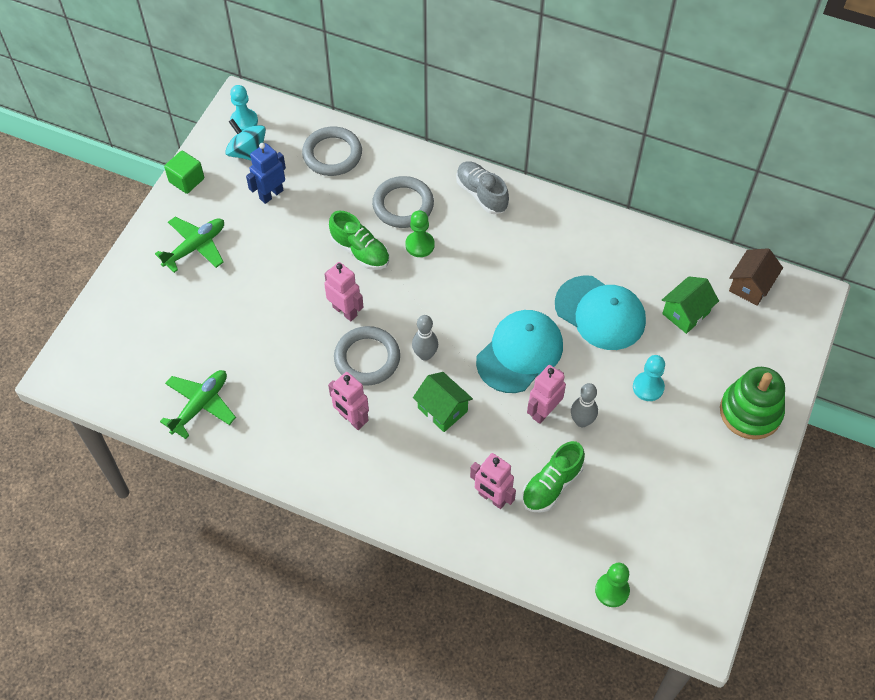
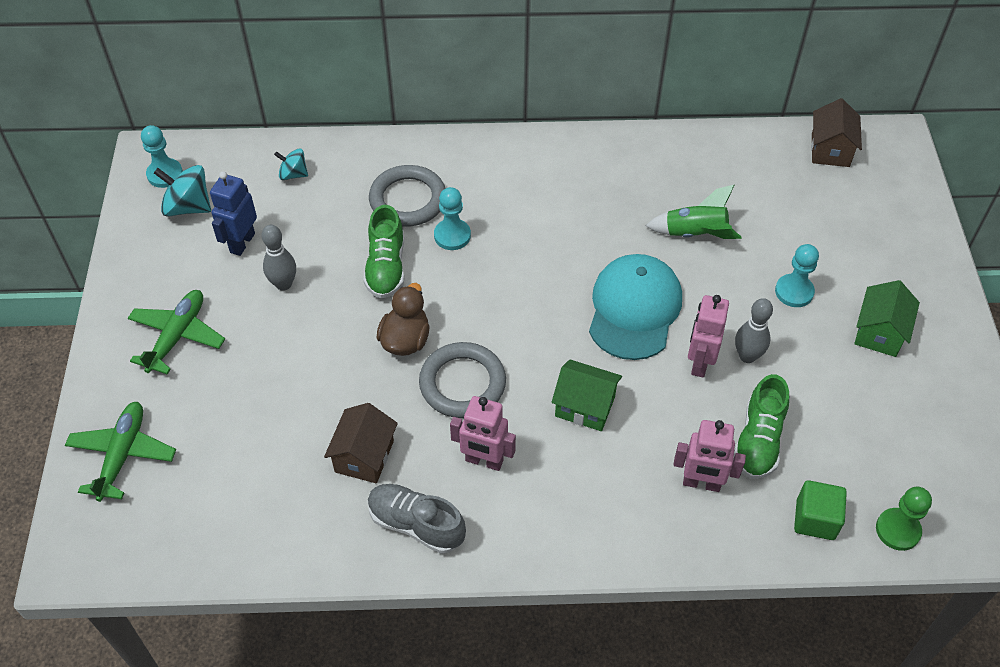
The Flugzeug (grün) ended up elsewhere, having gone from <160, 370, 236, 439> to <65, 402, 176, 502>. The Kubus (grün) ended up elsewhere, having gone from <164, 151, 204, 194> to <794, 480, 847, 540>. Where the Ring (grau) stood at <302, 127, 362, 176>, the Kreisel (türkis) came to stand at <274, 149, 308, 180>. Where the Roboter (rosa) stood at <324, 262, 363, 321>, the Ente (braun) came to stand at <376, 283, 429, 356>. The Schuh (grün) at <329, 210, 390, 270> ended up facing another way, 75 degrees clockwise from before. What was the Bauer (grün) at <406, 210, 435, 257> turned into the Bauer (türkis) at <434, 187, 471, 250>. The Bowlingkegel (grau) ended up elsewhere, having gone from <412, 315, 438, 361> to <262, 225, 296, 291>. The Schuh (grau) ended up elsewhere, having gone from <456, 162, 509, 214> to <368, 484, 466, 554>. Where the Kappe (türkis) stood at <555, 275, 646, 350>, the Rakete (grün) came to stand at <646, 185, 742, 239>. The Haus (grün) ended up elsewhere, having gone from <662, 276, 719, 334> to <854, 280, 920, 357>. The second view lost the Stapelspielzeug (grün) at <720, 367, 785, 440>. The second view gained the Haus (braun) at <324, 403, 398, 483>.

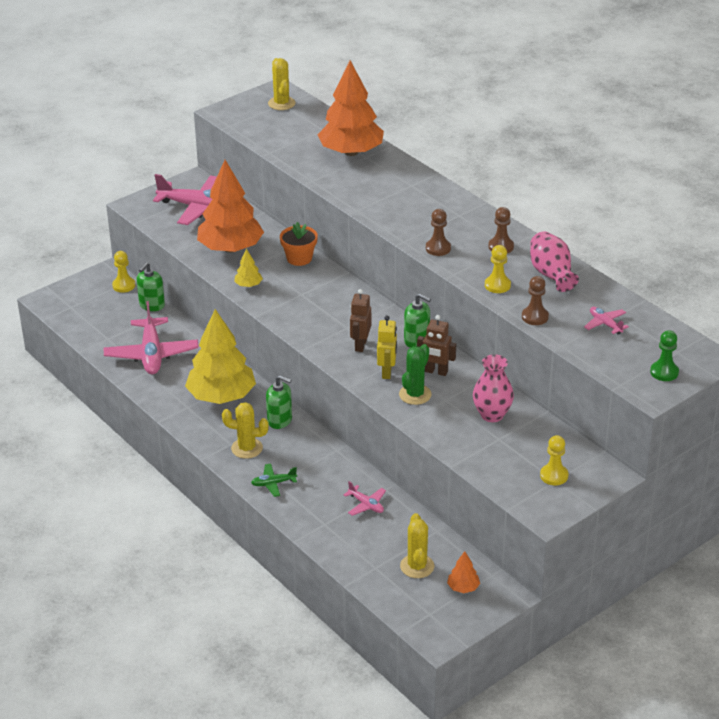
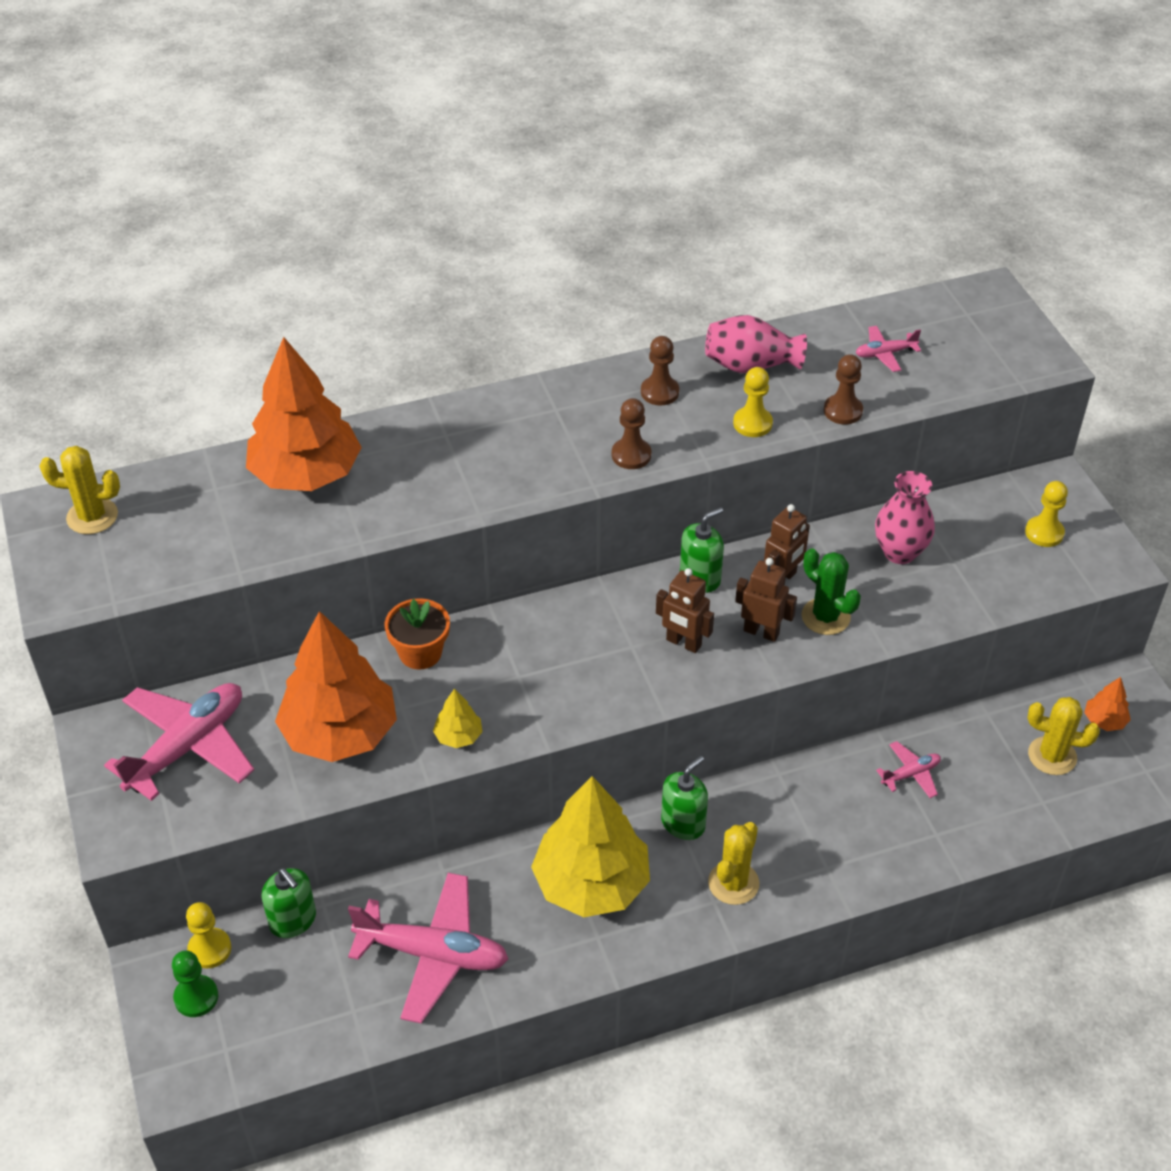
The second view lost the Flugzeug (grün) at <251, 464, 297, 497>. What was the Roboter (gelb) at <377, 315, 397, 379> turned into the Roboter (braun) at <735, 558, 797, 642>. The Bauer (grün) ended up elsewhere, having gone from <650, 330, 679, 381> to <172, 950, 218, 1017>.

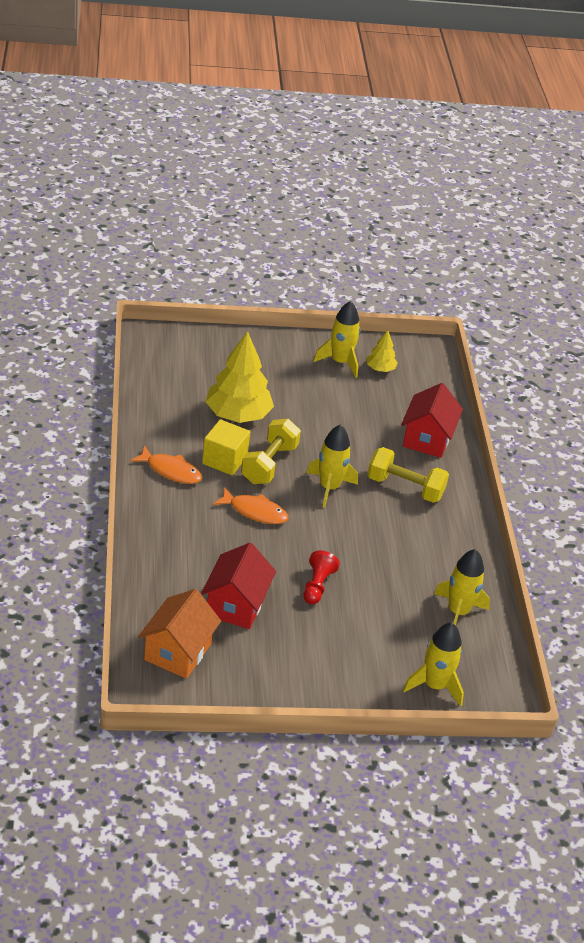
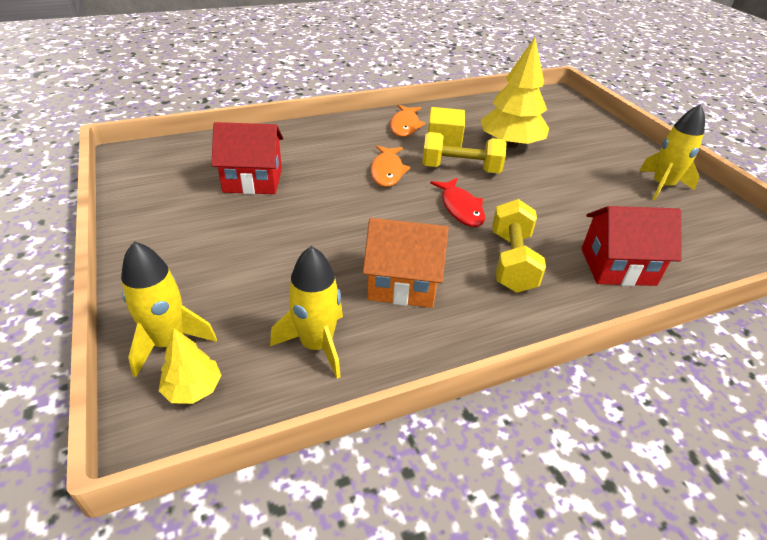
The Haus (orange) ended up elsewhere, having gone from <138, 589, 221, 679> to <363, 218, 449, 308>. The second view lost the Bauer (rot) at <303, 551, 340, 604>. Where the Rakete (gelb) stood at <306, 425, 358, 508>, the Fisch (rot) came to stand at <430, 178, 485, 227>. The Baum (gelb) ended up elsewhere, having gone from <366, 330, 398, 372> to <159, 328, 222, 404>.

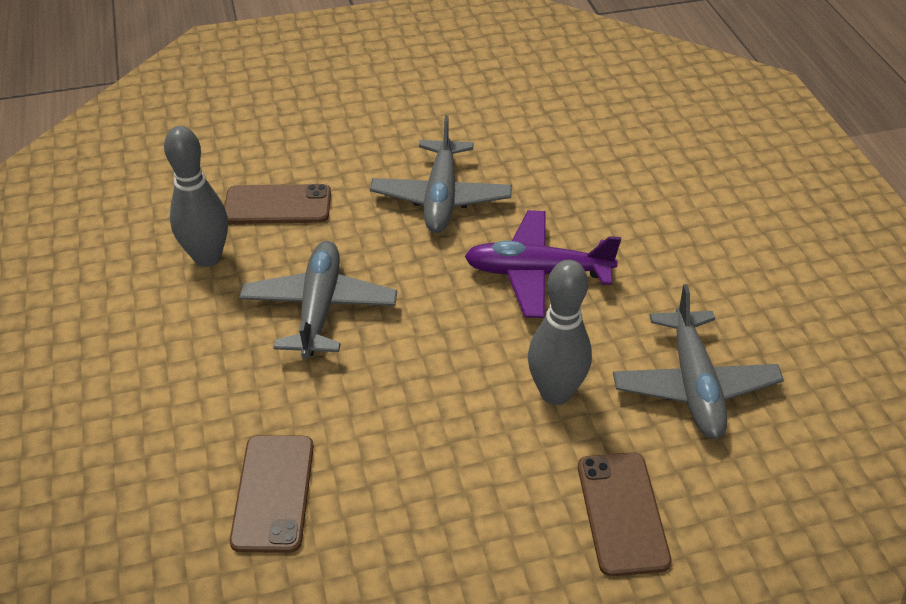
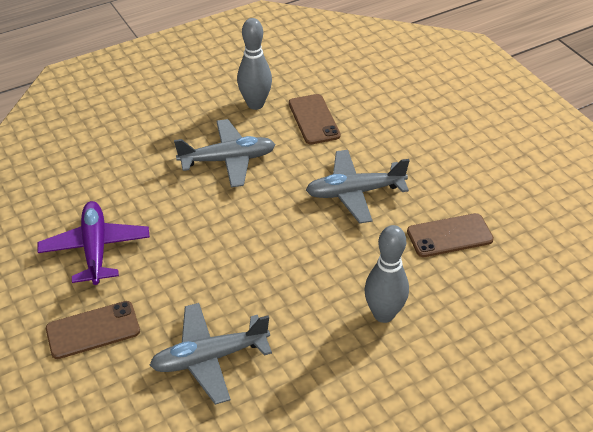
The Handy (braun) ended up elsewhere, having gone from <230, 435, 314, 553> to <407, 213, 494, 257>. The Flugzeug (lila) ended up elsewhere, having gone from <464, 210, 621, 318> to <37, 201, 150, 285>. The Bowlingkegel (grau) ended up elsewhere, having gone from <528, 260, 592, 405> to <364, 225, 409, 323>.

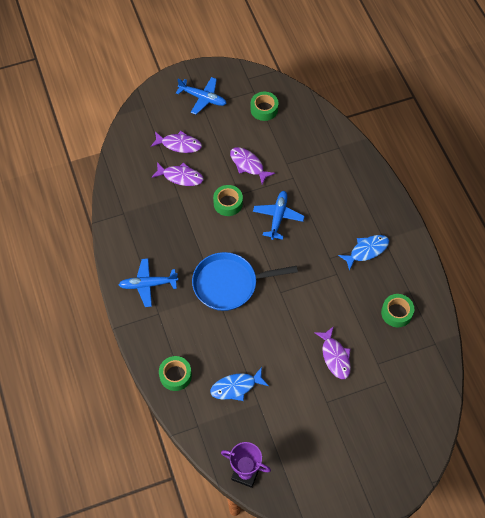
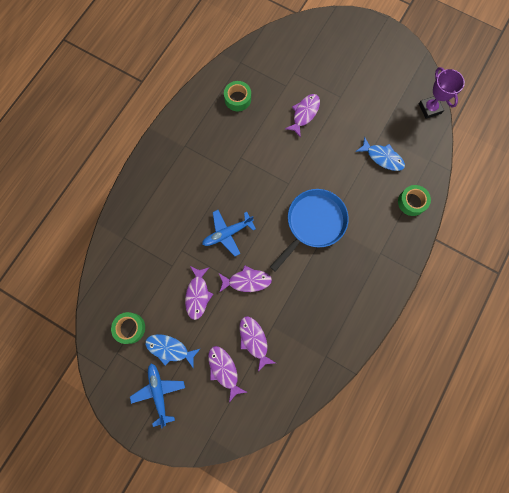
The second view lost the Flugzeug (blau) at <119, 258, 178, 307>. The Pfanne (blau) at <192, 252, 298, 311> ended up facing another way, 90 degrees counterclockwise from before. Where the Klebeband (grün) stood at <213, 185, 243, 216>, the Fisch (lila) came to stand at <219, 265, 272, 293>. The Fisch (blau) ended up elsewhere, having gone from <338, 235, 389, 271> to <145, 334, 200, 369>.

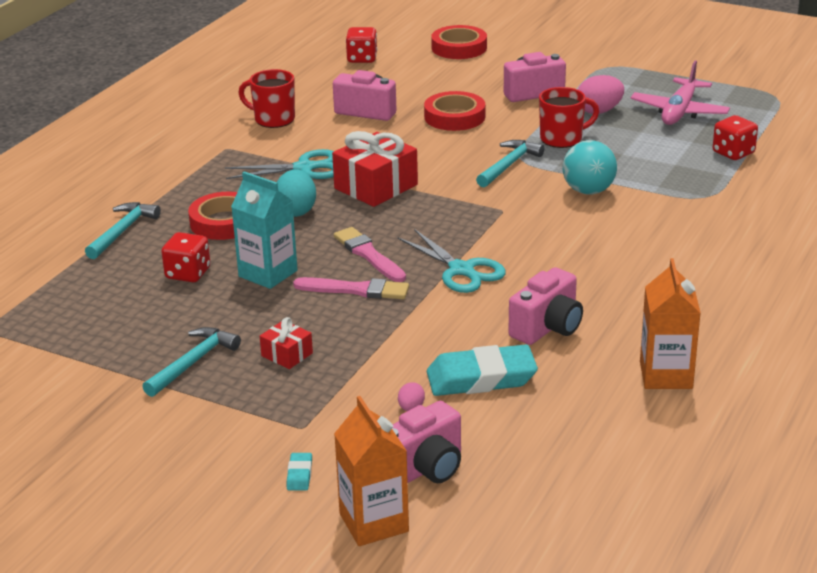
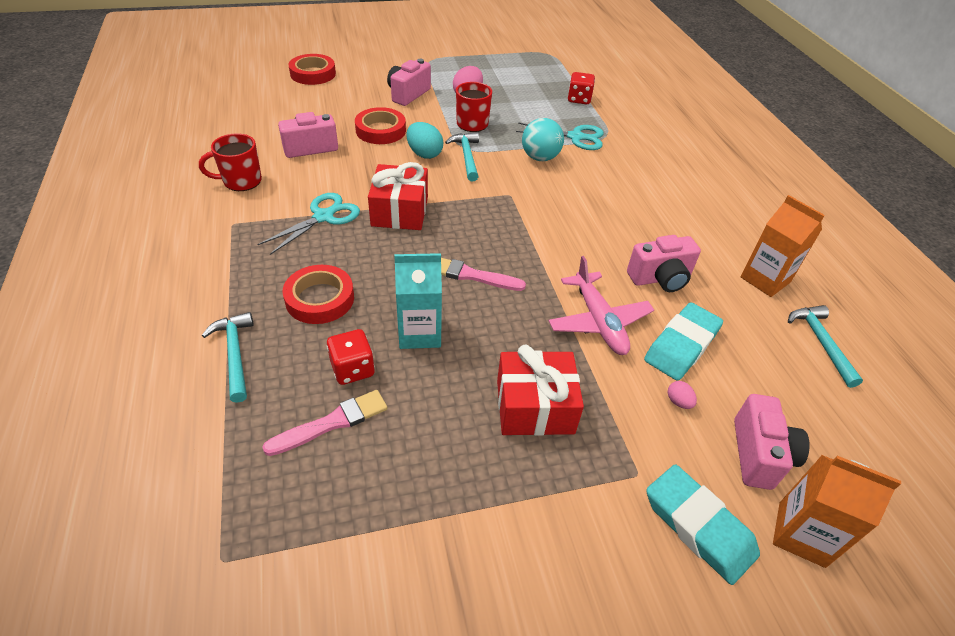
The Hammer (türkis) ended up elsewhere, having gone from <142, 327, 241, 397> to <788, 305, 863, 388>. The size of the Geschenk (rot) at <260, 317, 313, 369> changed by a factor of 1.95. The Ei (türkis) ended up elsewhere, having gone from <277, 169, 316, 217> to <406, 122, 444, 159>. The size of the Radiergummi (türkis) at <287, 453, 312, 490> changed by a factor of 2.37. The Pinsel (rosa) ended up elsewhere, having gone from <293, 277, 409, 299> to <262, 390, 388, 456>. The second view lost the Spielwürfel (rot) at <346, 27, 377, 63>. The Schere (türkis) ended up elsewhere, having gone from <398, 229, 506, 293> to <516, 122, 604, 150>. The Kamera (rosa) at <508, 267, 583, 345> ended up facing another way, 75 degrees clockwise from before. The Flugzeug (rosa) ended up elsewhere, having gone from <631, 60, 730, 125> to <548, 256, 654, 355>.

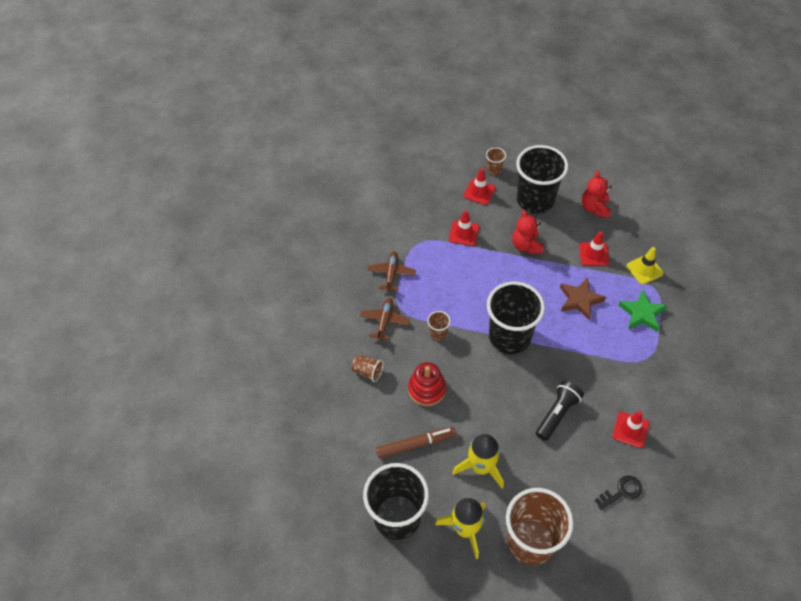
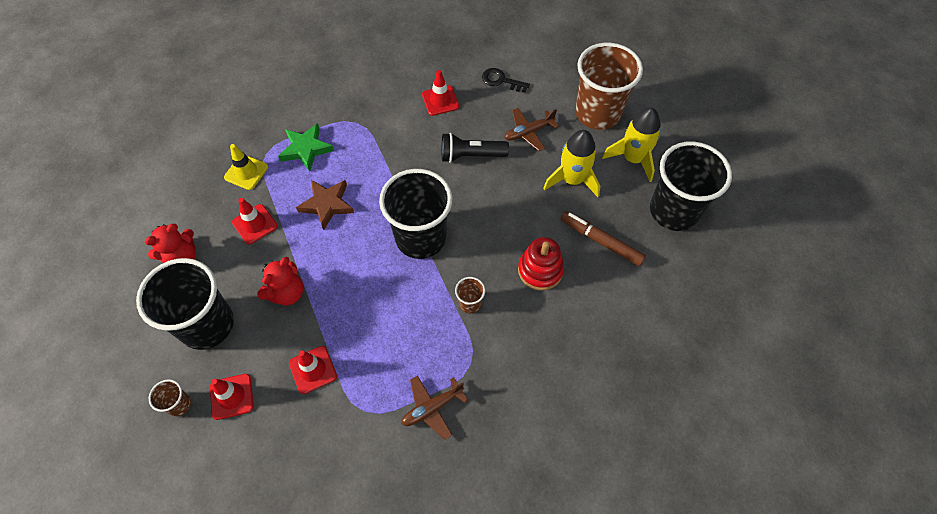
The second view lost the Becher (braun) at <352, 354, 384, 382>. The Flugzeug (braun) ended up elsewhere, having gone from <360, 298, 410, 341> to <504, 108, 559, 151>.

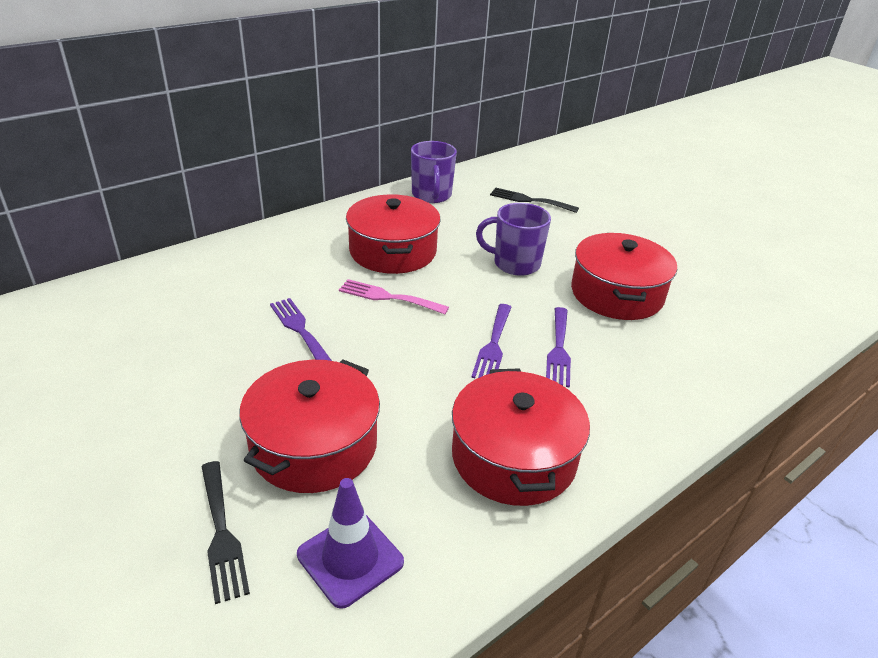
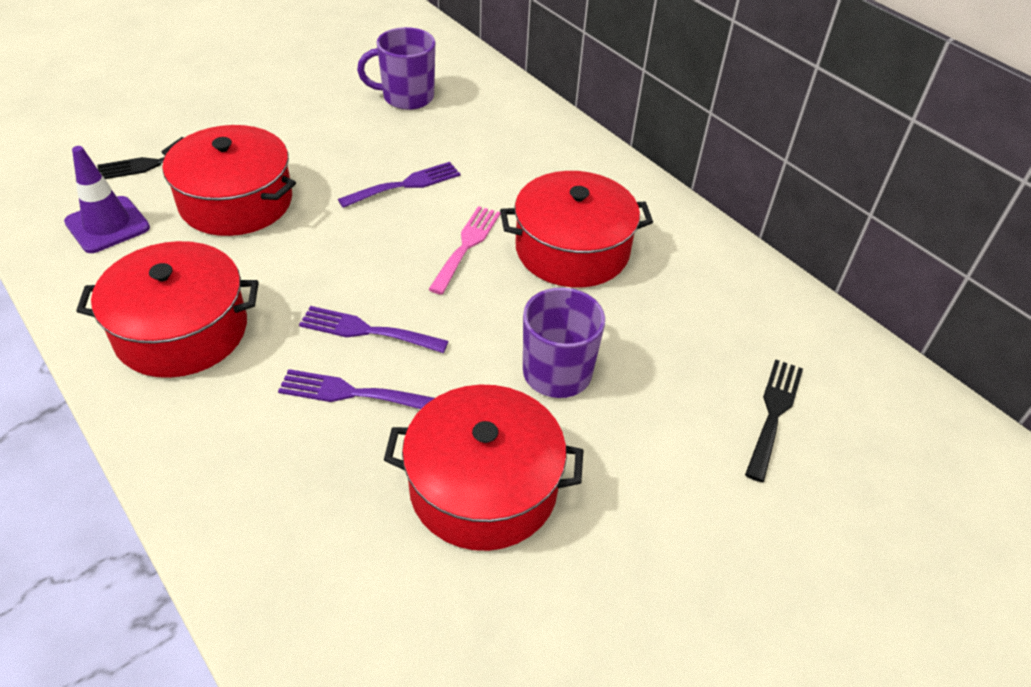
The Tasse (lila) ended up elsewhere, having gone from <411, 141, 457, 203> to <357, 27, 435, 110>.

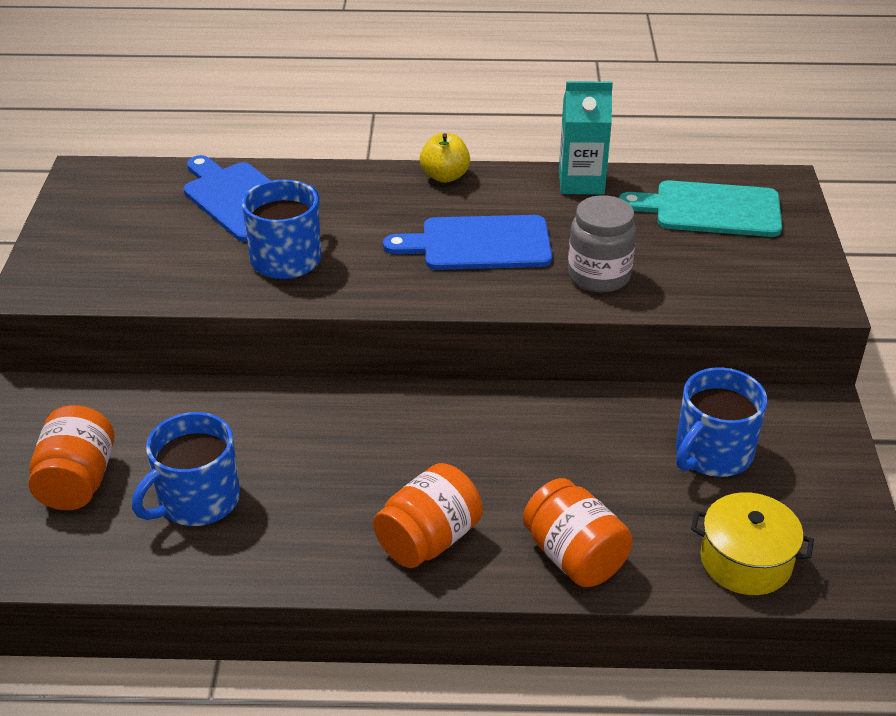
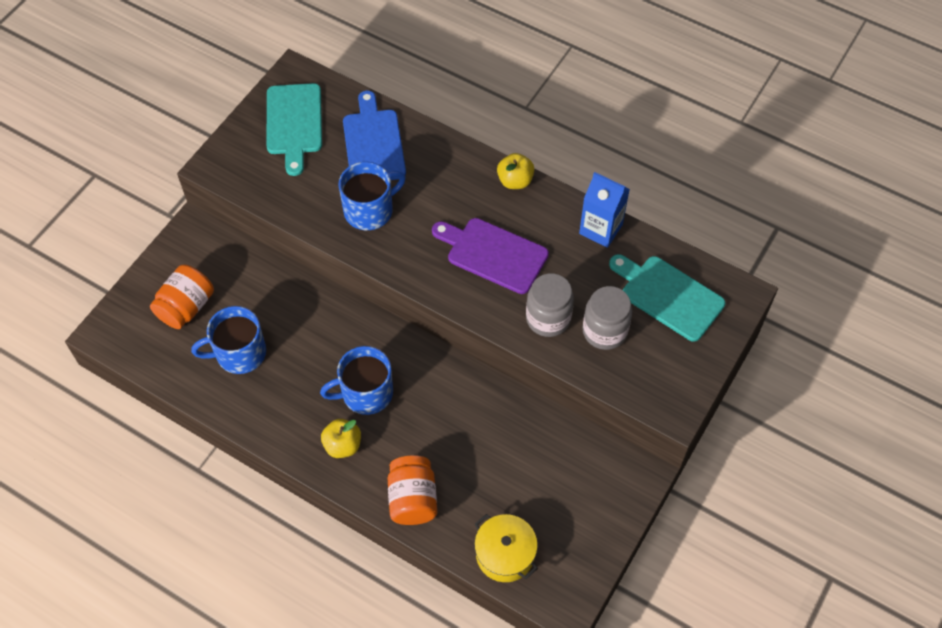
Where the Einmachglas (orange) stood at <373, 463, 483, 568>, the Apfel (gelb) came to stand at <321, 419, 361, 458>. What was the Schneidebrett (blau) at <383, 215, 552, 270> turned into the Schneidebrett (lila) at <432, 218, 549, 294>. What was the Getränkekarton (türkis) at <559, 81, 613, 195> turned into the Getränkekarton (blau) at <579, 172, 630, 248>. The Tasse (blau) ended up elsewhere, having gone from <676, 367, 767, 477> to <320, 346, 393, 415>. The second view gained the Schneidebrett (türkis) at <267, 83, 322, 176>. The second view gained the Einmachglas (grau) at <583, 286, 632, 350>.

